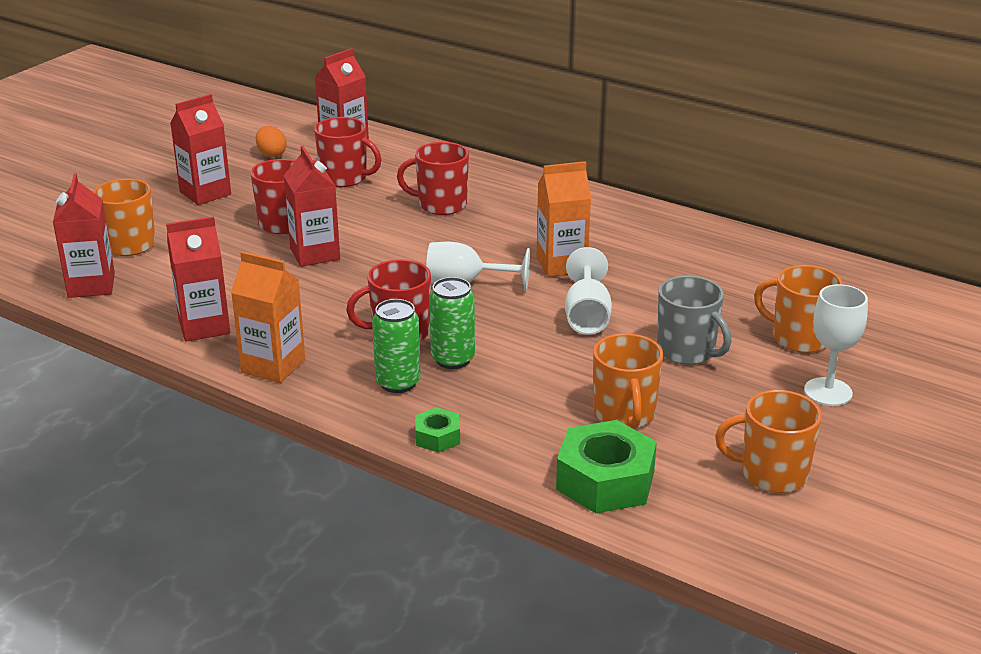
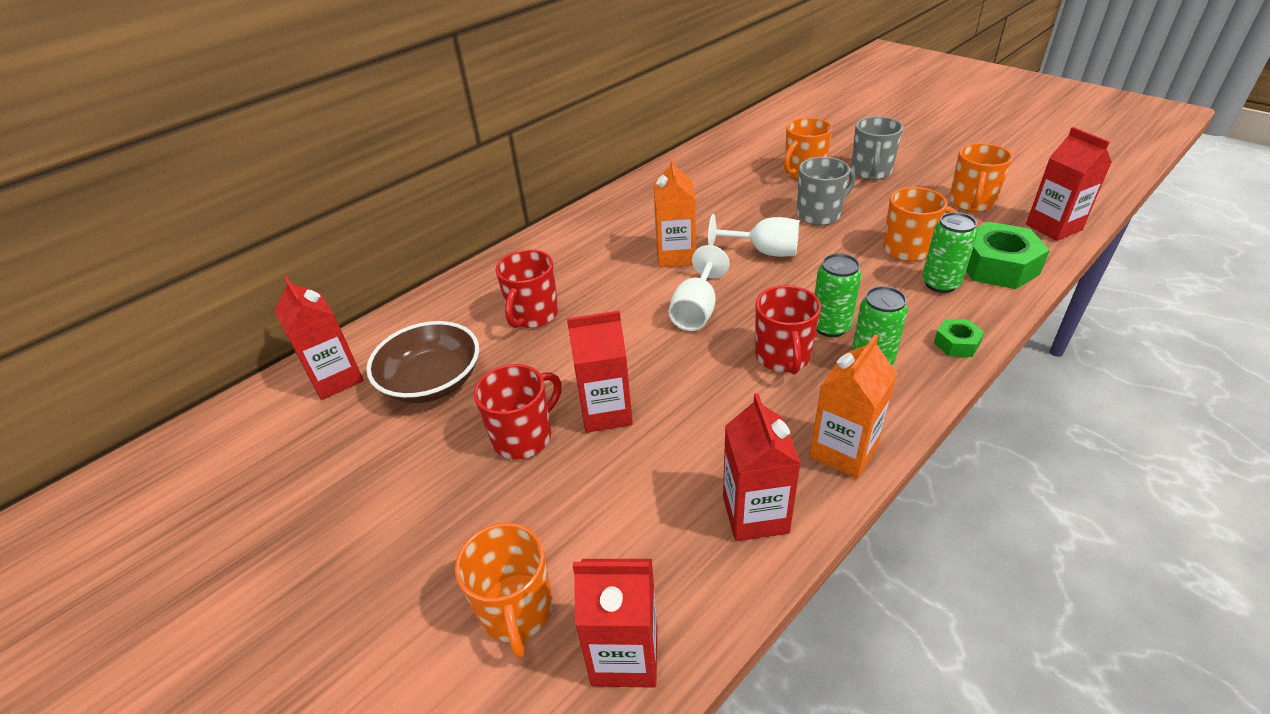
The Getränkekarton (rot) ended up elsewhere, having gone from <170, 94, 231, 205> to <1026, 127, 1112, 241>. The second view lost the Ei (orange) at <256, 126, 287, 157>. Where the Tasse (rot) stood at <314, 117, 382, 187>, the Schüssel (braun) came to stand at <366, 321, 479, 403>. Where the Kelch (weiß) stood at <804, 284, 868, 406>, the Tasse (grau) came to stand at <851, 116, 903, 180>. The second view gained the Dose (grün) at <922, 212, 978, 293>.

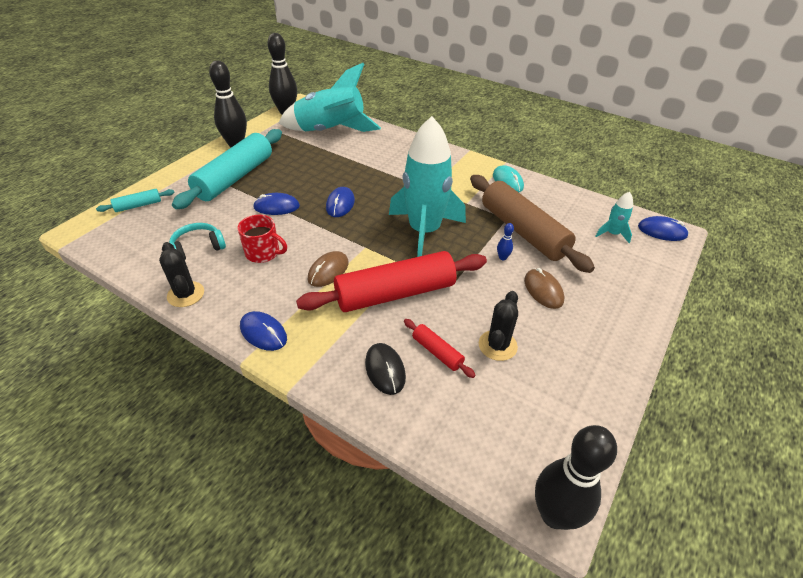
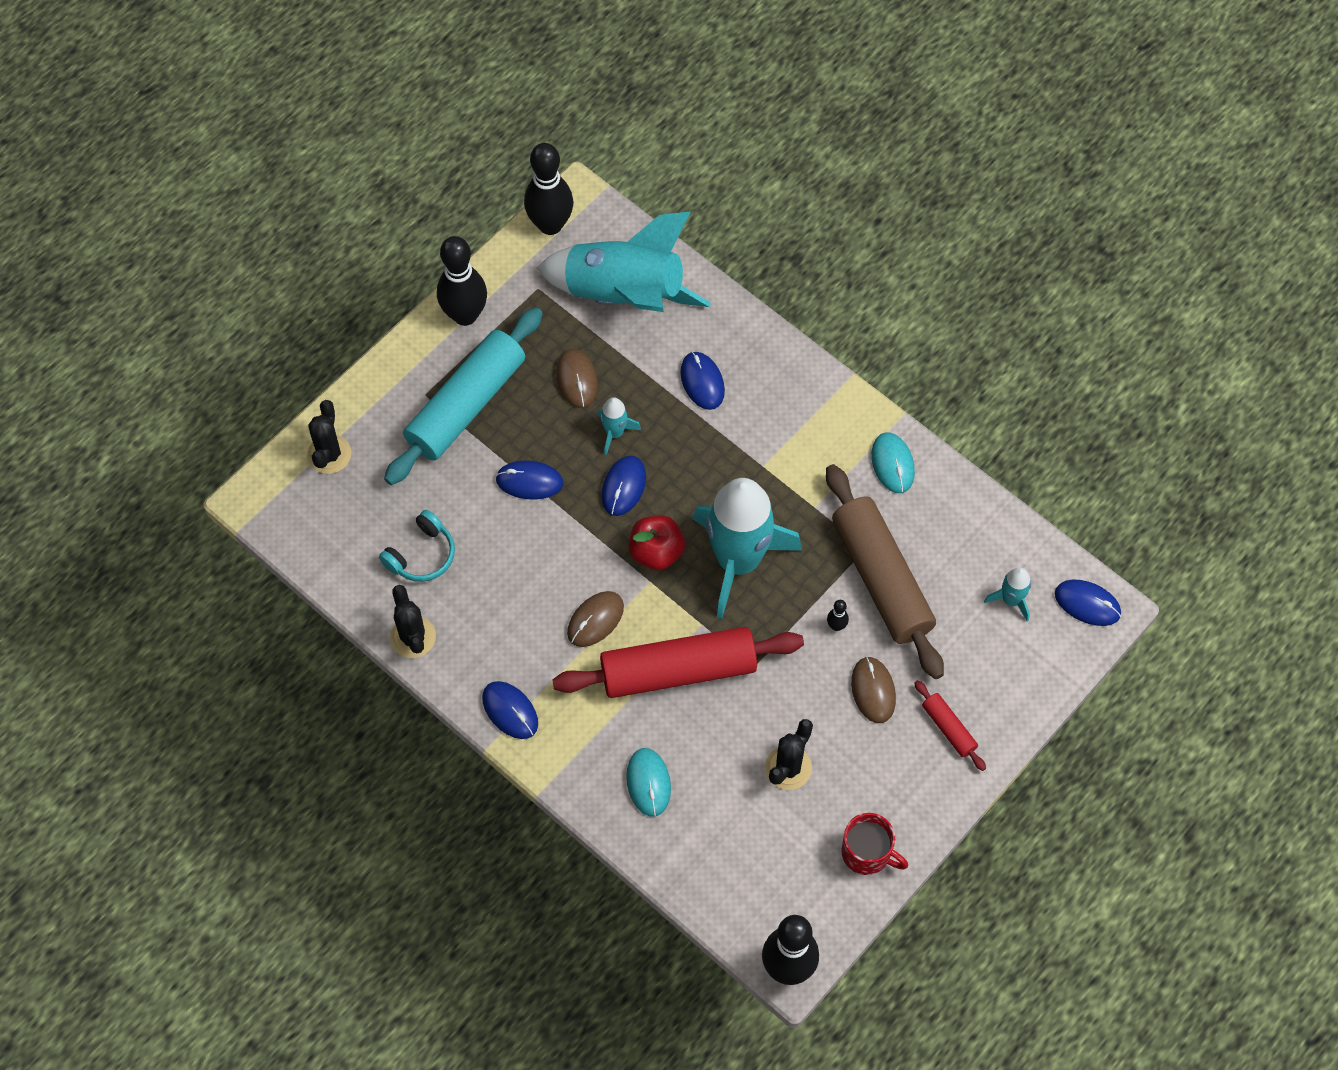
Where the Nudelholz (türkis) stood at <96, 189, 175, 212>, the Kaktus (schwarz) came to stand at <307, 400, 351, 474>. The Kopfhörer (türkis) at <169, 223, 226, 260> ended up facing another way, 150 degrees clockwise from before. The Tasse (rot) ended up elsewhere, having gone from <237, 215, 287, 263> to <841, 813, 908, 875>. What was the Computermaus (schwarz) at <365, 343, 406, 395> turned into the Computermaus (türkis) at <626, 748, 671, 817>. The Nudelholz (rot) ended up elsewhere, having gone from <404, 319, 476, 378> to <914, 680, 986, 771>. What was the Bowlingkegel (blau) at <497, 223, 514, 260> turned into the Bowlingkegel (schwarz) at <827, 600, 849, 631>. The second view gained the Computermaus (braun) at <556, 349, 598, 408>. The second view gained the Rakete (türkis) at <598, 397, 641, 455>. The second view gained the Apfel (rot) at <629, 515, 685, 570>. The second view gained the Computermaus (blau) at <680, 352, 725, 410>.

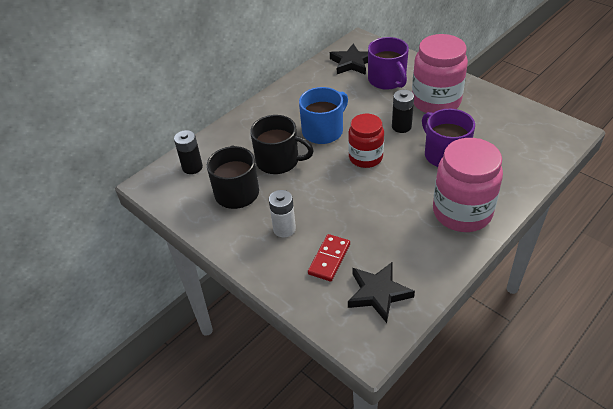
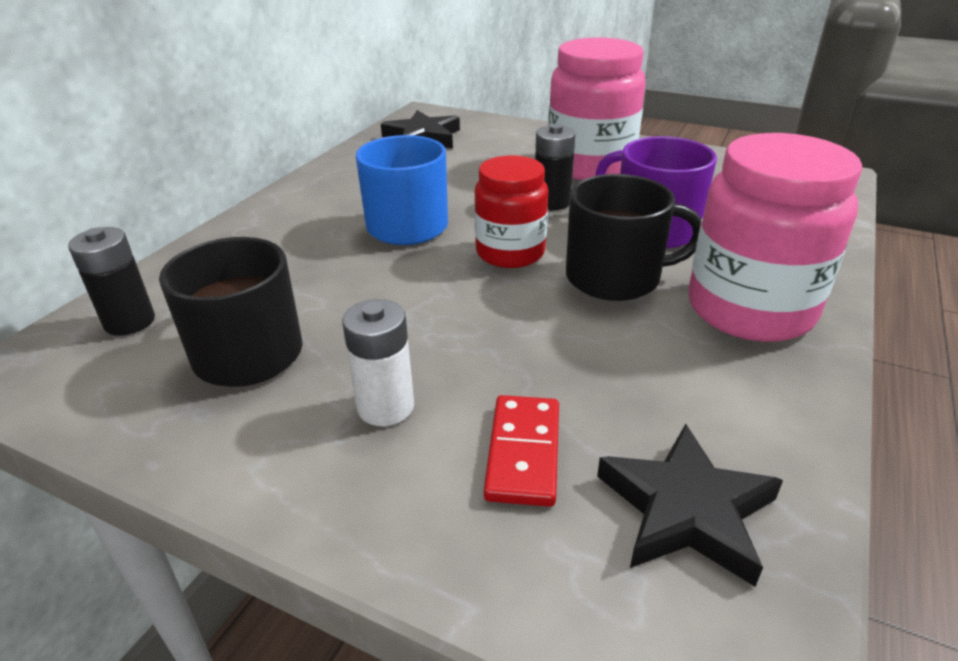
The Tasse (schwarz) ended up elsewhere, having gone from <250, 115, 314, 174> to <566, 174, 702, 301>. The second view lost the Tasse (lila) at <368, 37, 409, 90>.

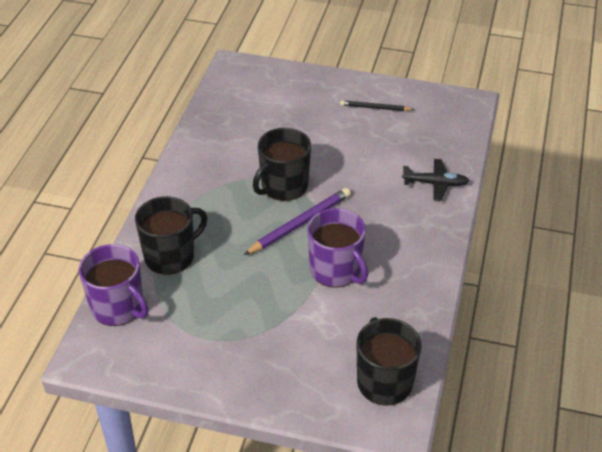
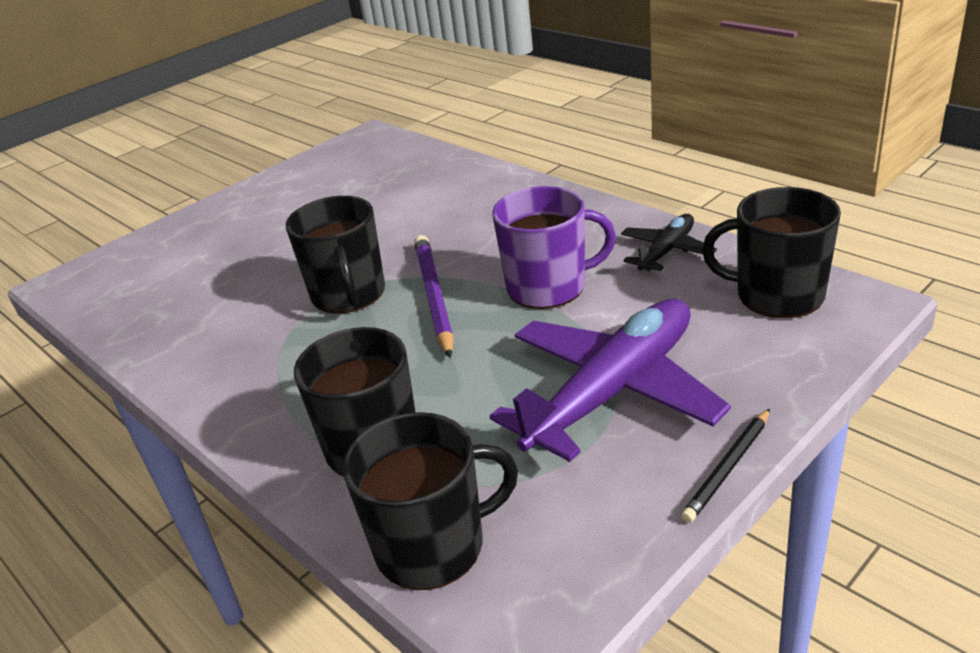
What was the Tasse (lila) at <78, 244, 149, 326> turned into the Tasse (schwarz) at <343, 412, 518, 590>. The Bleistift (schwarz) ended up elsewhere, having gone from <340, 100, 415, 111> to <681, 408, 770, 523>. The Flugzeug (schwarz) ended up elsewhere, having gone from <402, 159, 469, 201> to <621, 214, 717, 271>. The second view gained the Flugzeug (lila) at <490, 299, 731, 462>.

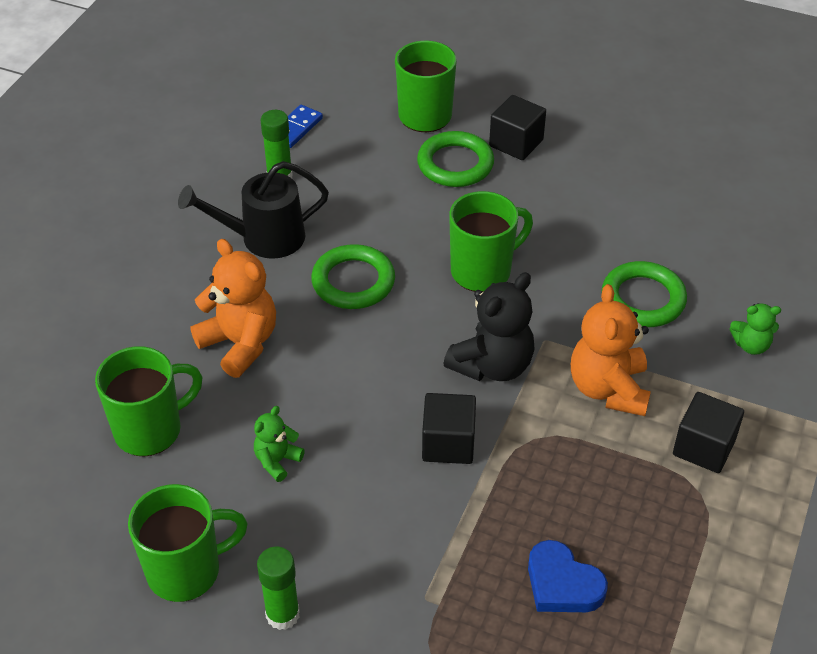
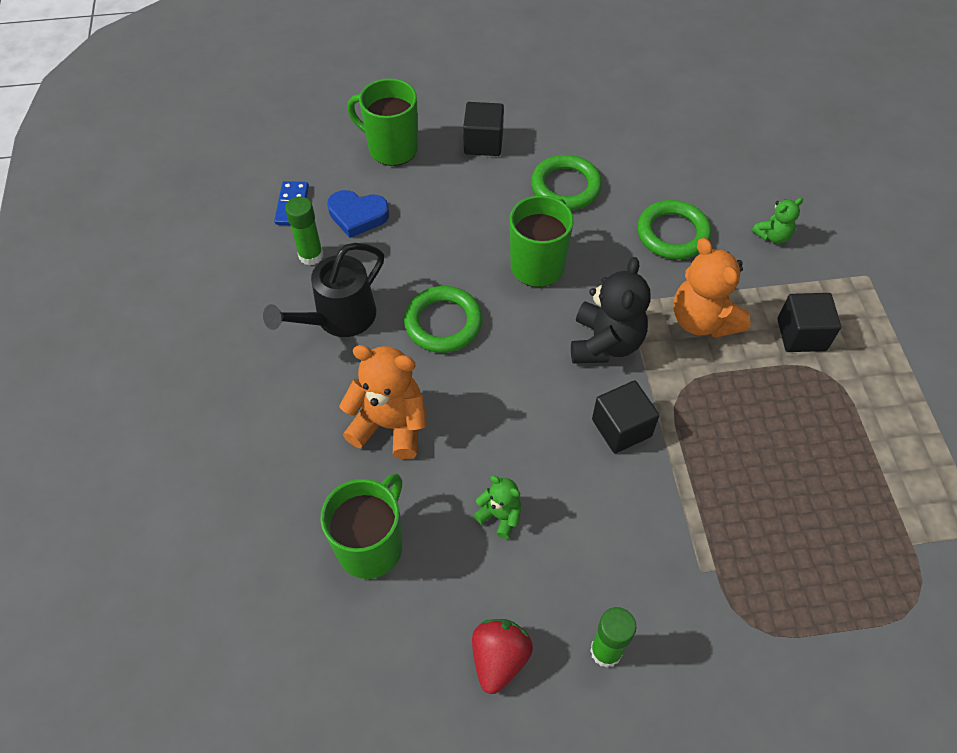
Where the Tasse (grün) stood at <128, 484, 248, 602>, the Erdbeere (rot) came to stand at <472, 619, 533, 694>. The Teddybär (grün) at <254, 406, 305, 482> ended up facing another way, 120 degrees clockwise from before. The Ring (grün) ended up elsewhere, having gone from <417, 131, 494, 187> to <531, 155, 602, 210>. The Herz (blau) ended up elsewhere, having gone from <528, 540, 608, 612> to <327, 190, 389, 238>.

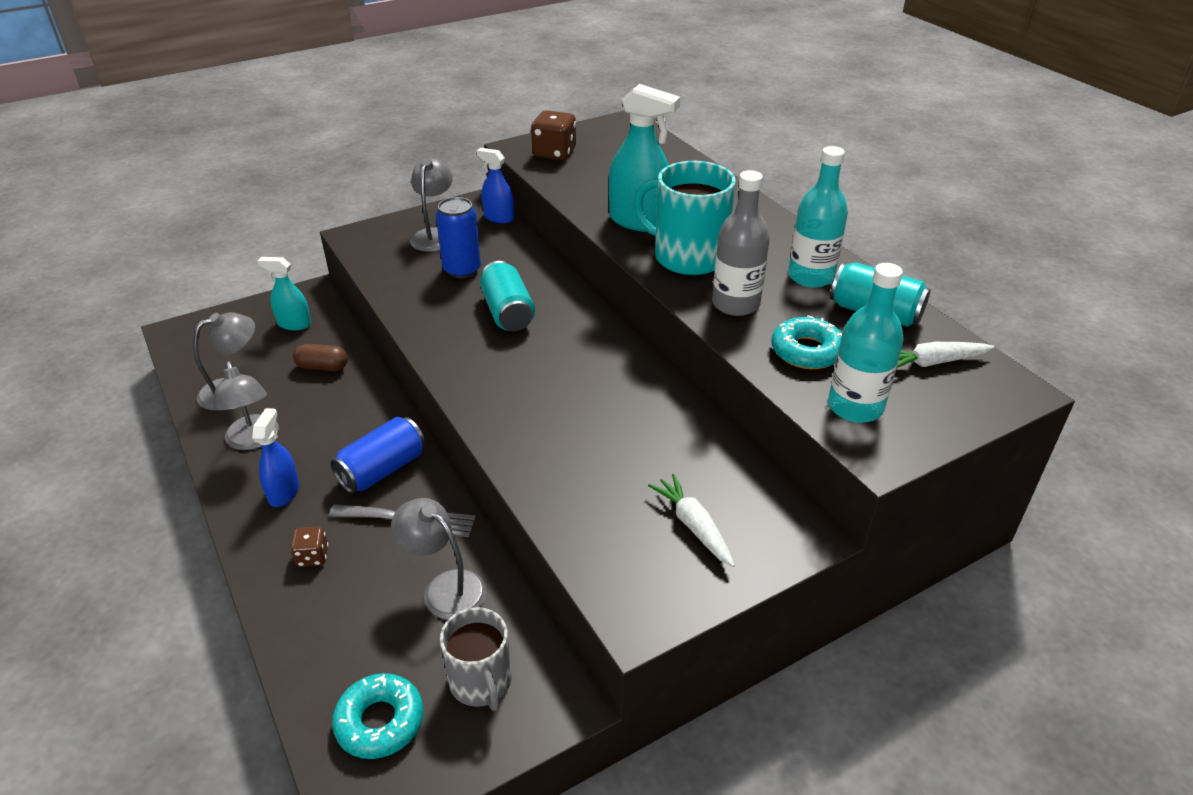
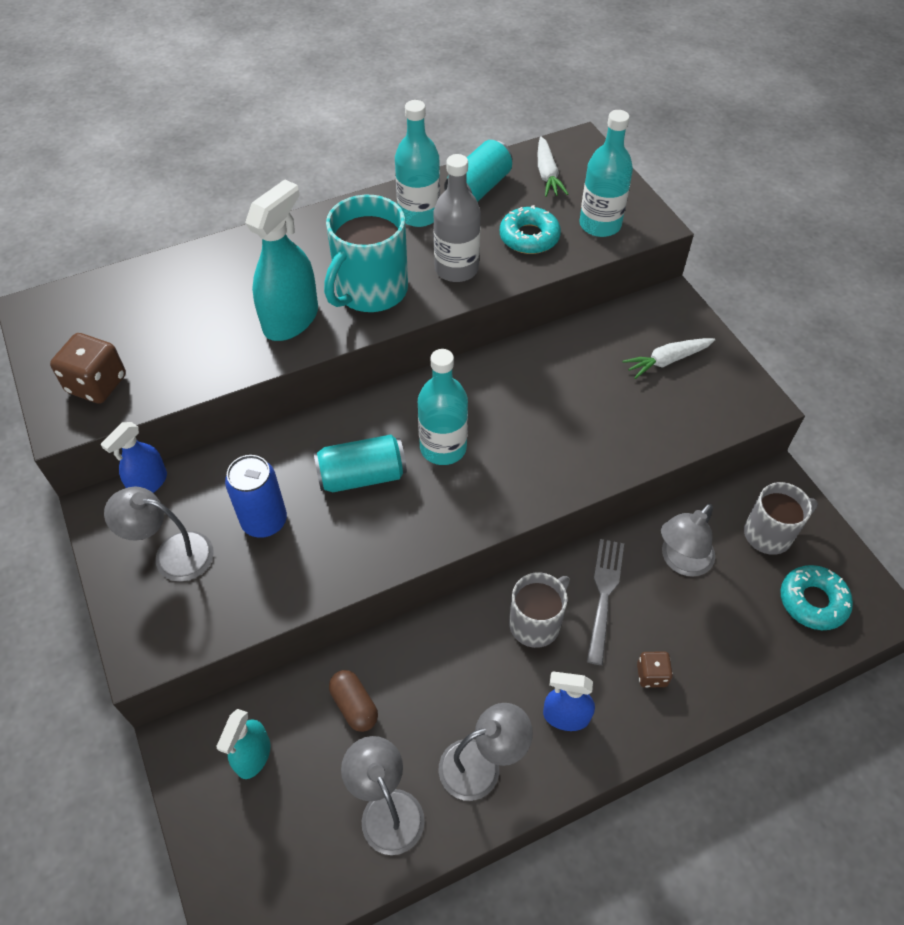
The Kapsel (braun) at <293, 344, 348, 371> ended up facing another way, 45 degrees counterclockwise from before. Where the Dose (blau) stood at <331, 417, 425, 493>, the Tasse (grau) came to stand at <509, 572, 570, 648>. The second view gained the Flasche (türkis) at <418, 349, 468, 465>.

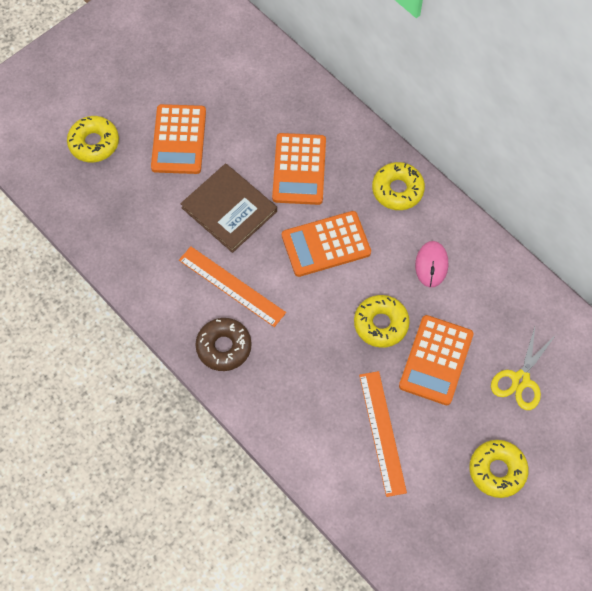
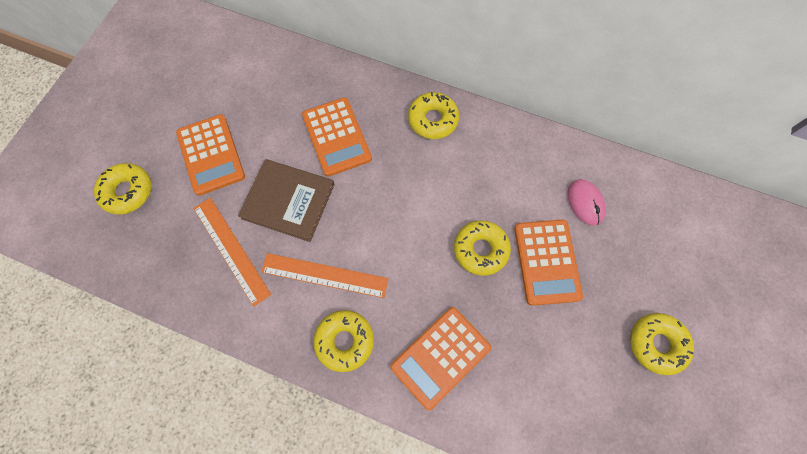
What was the Donut (braun) at <196, 318, 252, 371> turned into the Donut (gelb) at <313, 310, 374, 372>. The Taschenrechner (orange) ended up elsewhere, having gone from <282, 211, 371, 277> to <390, 307, 491, 410>. The Lineal (orange) ended up elsewhere, having gone from <359, 371, 407, 497> to <193, 198, 271, 306>. The Computermaus (rosa) ended up elsewhere, having gone from <415, 241, 448, 287> to <568, 179, 606, 226>. The second view lost the Schere (gelb) at <491, 327, 556, 410>.

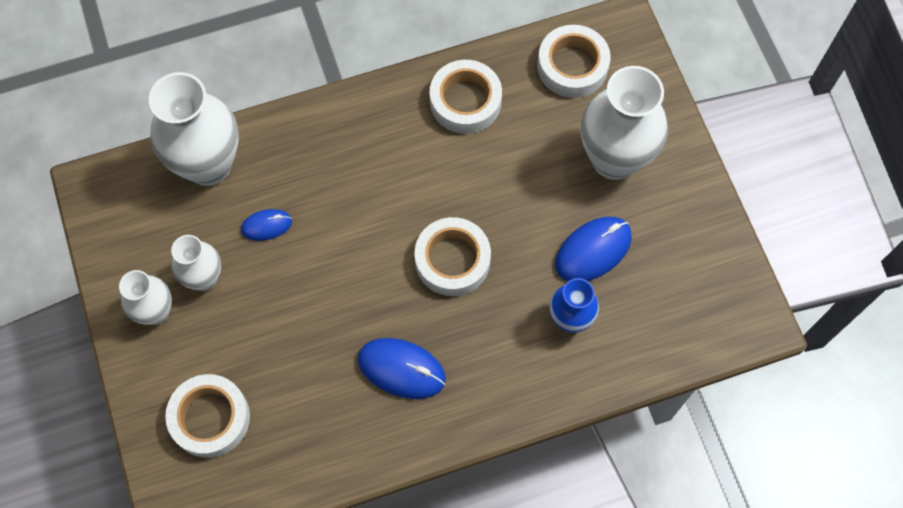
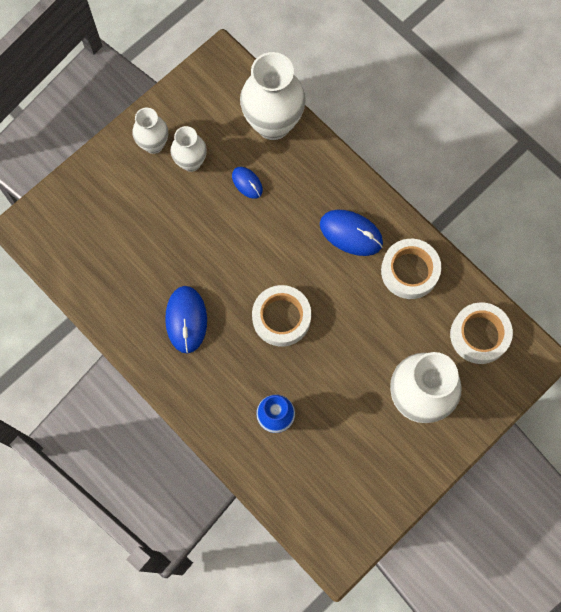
The second view lost the Klebeband (weiß) at <165, 374, 250, 458>. The Computermaus (blau) ended up elsewhere, having gone from <555, 217, 632, 281> to <320, 210, 383, 256>.

